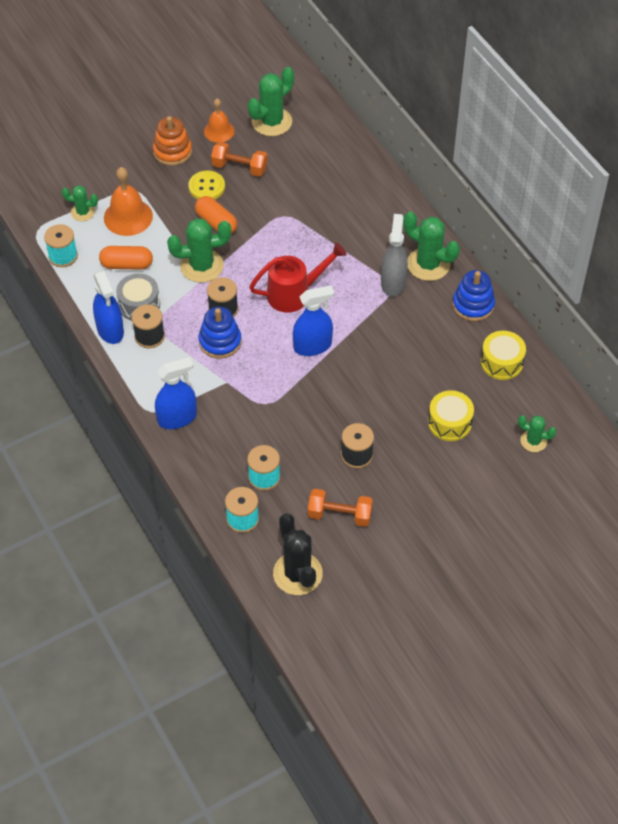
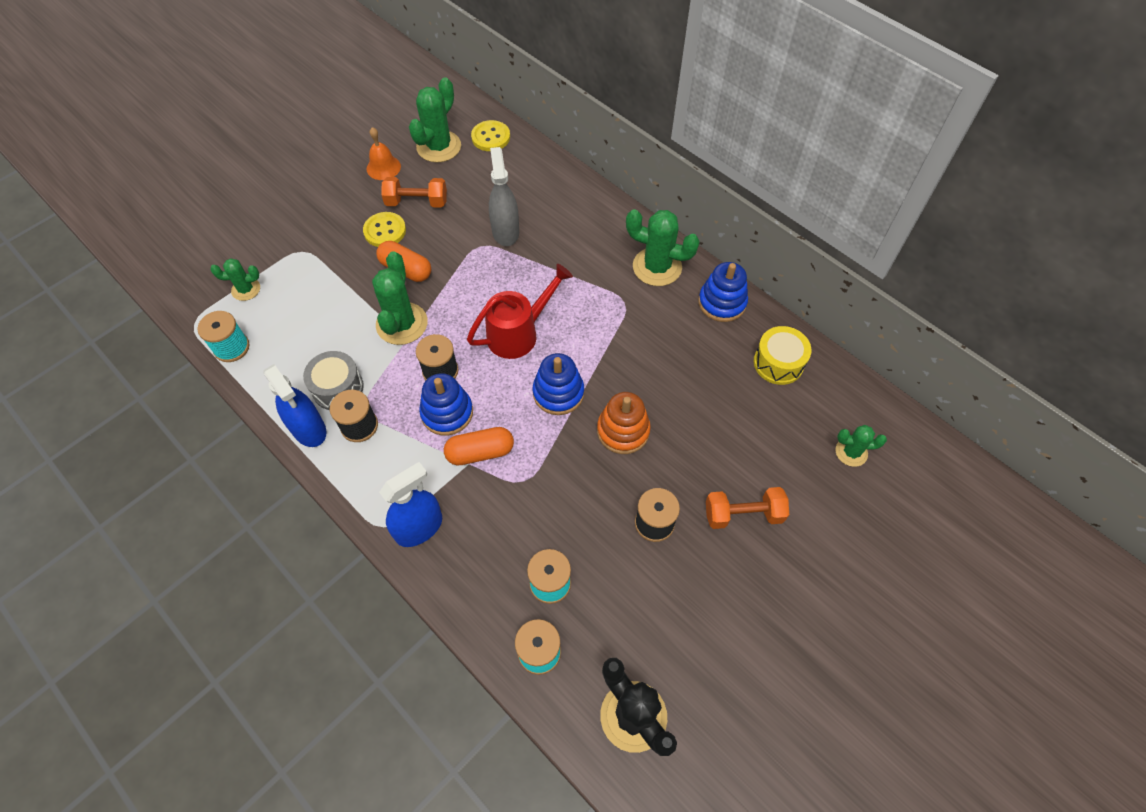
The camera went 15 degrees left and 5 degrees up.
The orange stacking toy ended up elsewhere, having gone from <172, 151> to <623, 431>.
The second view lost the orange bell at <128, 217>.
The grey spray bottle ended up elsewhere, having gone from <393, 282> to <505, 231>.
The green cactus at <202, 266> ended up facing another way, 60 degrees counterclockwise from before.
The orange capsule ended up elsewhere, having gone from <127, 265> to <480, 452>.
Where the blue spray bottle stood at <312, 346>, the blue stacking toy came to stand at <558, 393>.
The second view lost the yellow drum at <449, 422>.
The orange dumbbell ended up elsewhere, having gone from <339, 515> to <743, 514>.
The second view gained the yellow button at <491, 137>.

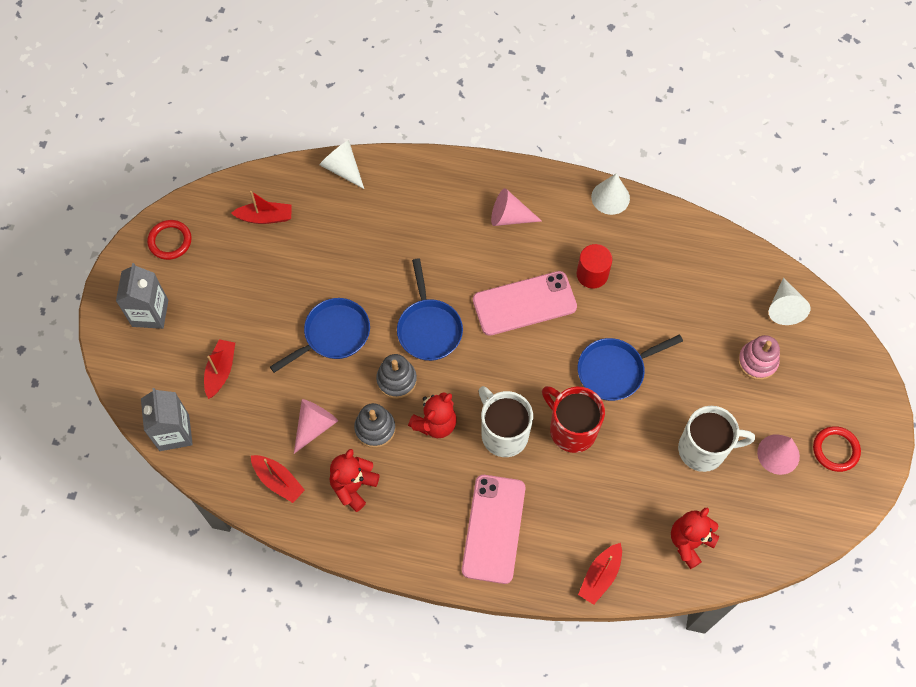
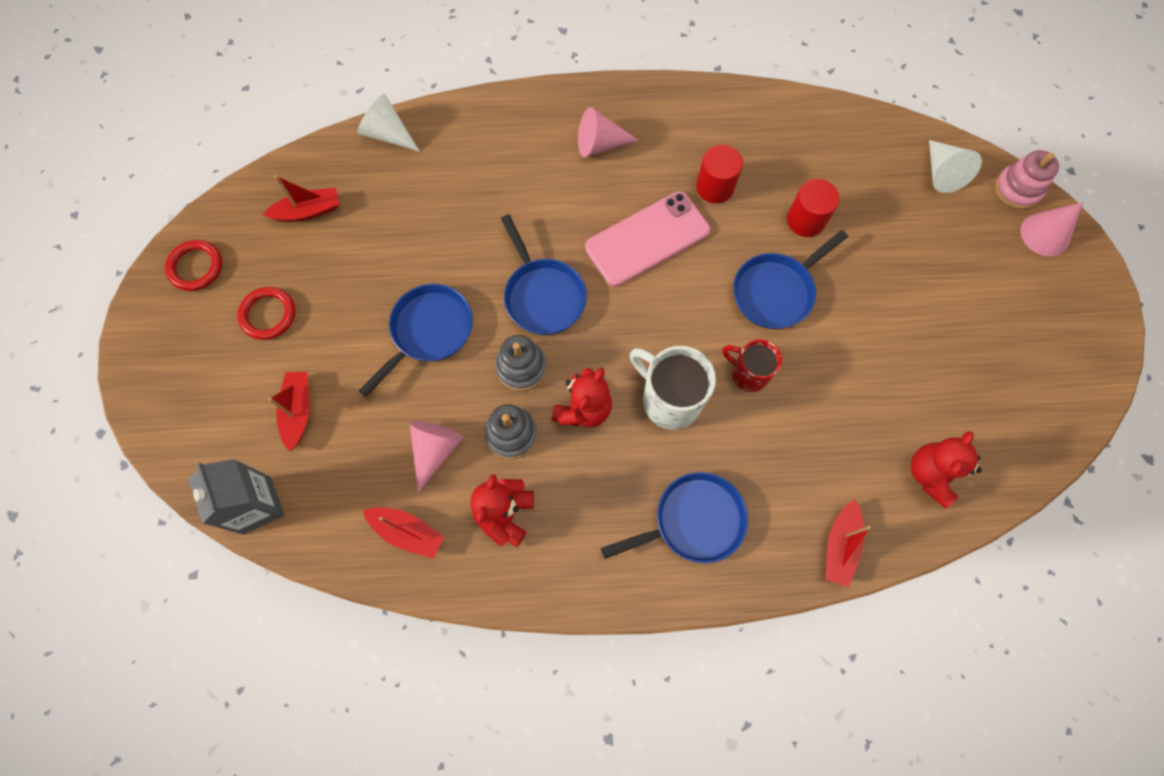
The camera went 15 degrees left and 5 degrees up.
The second view lost the white cone at <610, 197>.
The second view lost the grey carton at <150, 313>.
The pink stacking toy ended up elsewhere, having gone from <757, 361> to <1017, 189>.
The size of the red mug at <571, 429> changed by a factor of 0.64.
The second view lost the white mug at <703, 449>.
The red ring ended up elsewhere, having gone from <835, 450> to <268, 315>.
The pink cone ended up elsewhere, having gone from <778, 454> to <1045, 234>.
Where the pink phone stood at <494, 528>, the blue pan came to stand at <693, 521>.
The second view gained the red cylinder at <805, 220>.

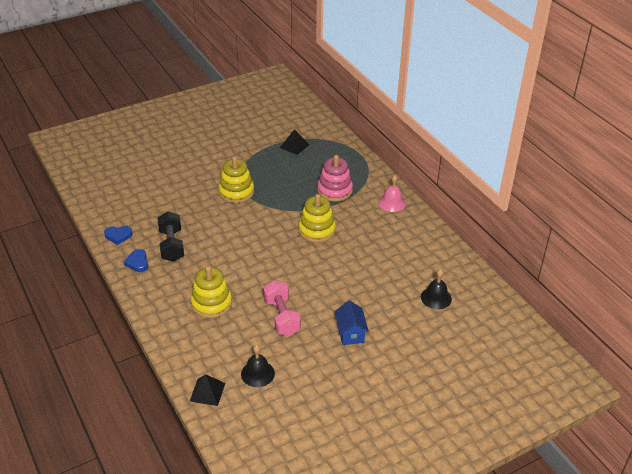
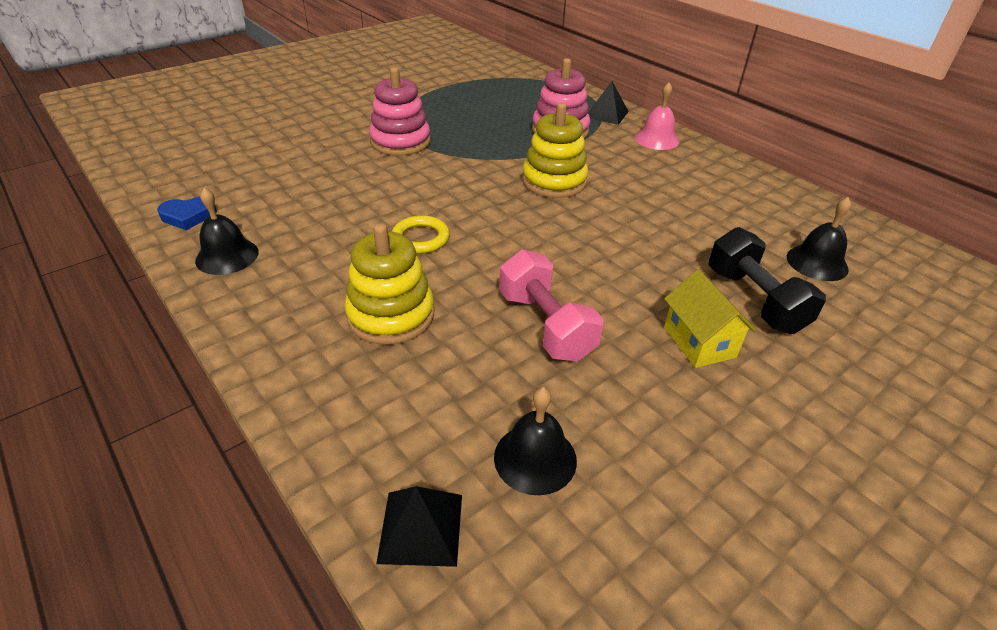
The camera went 10 degrees left and 0 degrees up.
The black pyramid ended up elsewhere, having gone from <294, 146> to <606, 114>.
What was the yellow stacking toy at <236, 192> turned into the pink stacking toy at <400, 142>.
The black dumbbell ended up elsewhere, having gone from <171, 245> to <754, 300>.
Where the blue heart stood at <137, 263>, the black bell came to stand at <227, 256>.
What was the blue house at <350, 333> turned into the yellow house at <699, 342>.
The second view gained the yellow ring at <420, 238>.

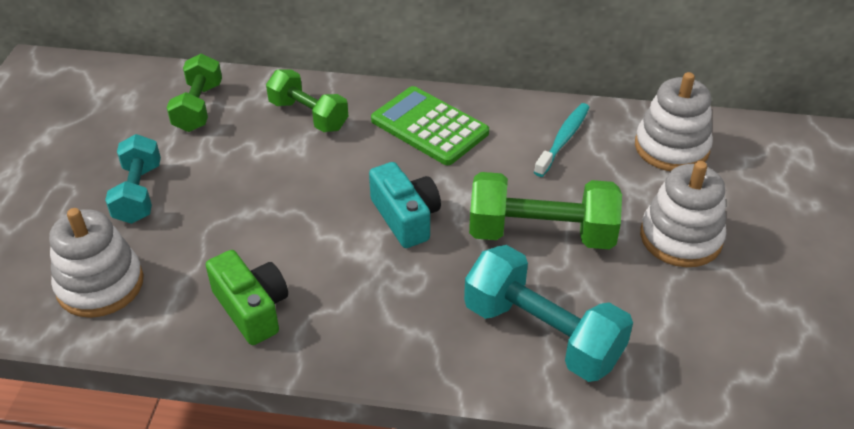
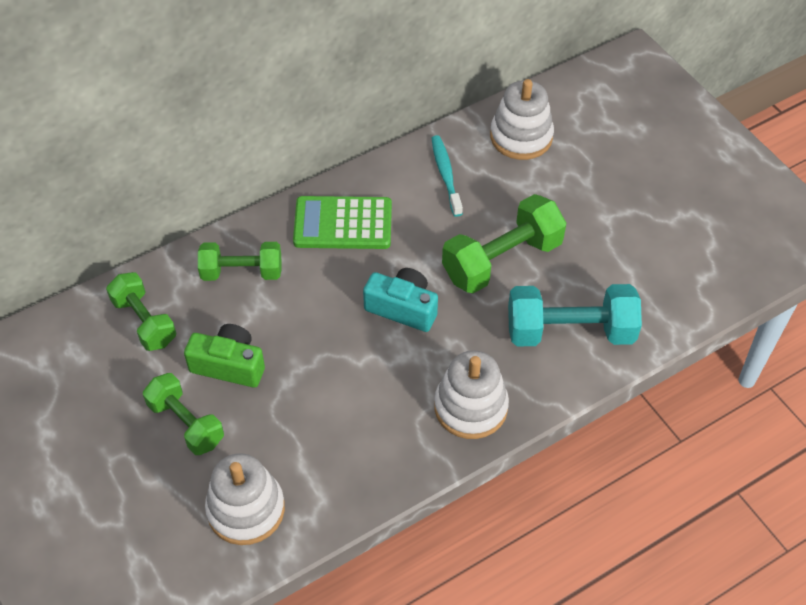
The camera went 40 degrees left and 10 degrees up.
What was the turquoise dumbbell at <138, 193> turned into the green dumbbell at <186, 423>.
The white stacking toy ended up elsewhere, having gone from <680, 237> to <470, 407>.
The green camera ended up elsewhere, having gone from <252, 308> to <229, 365>.

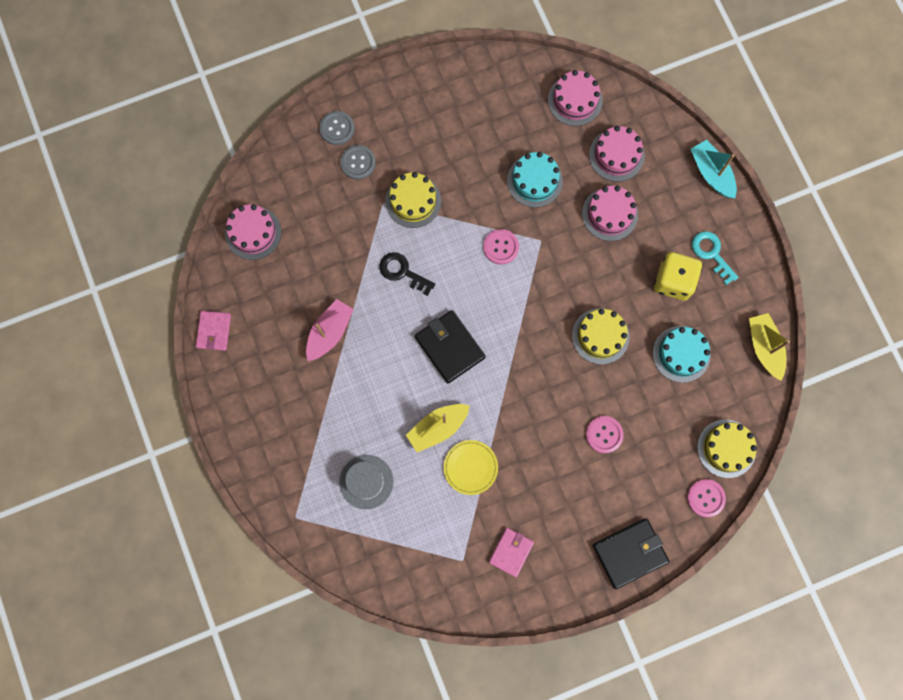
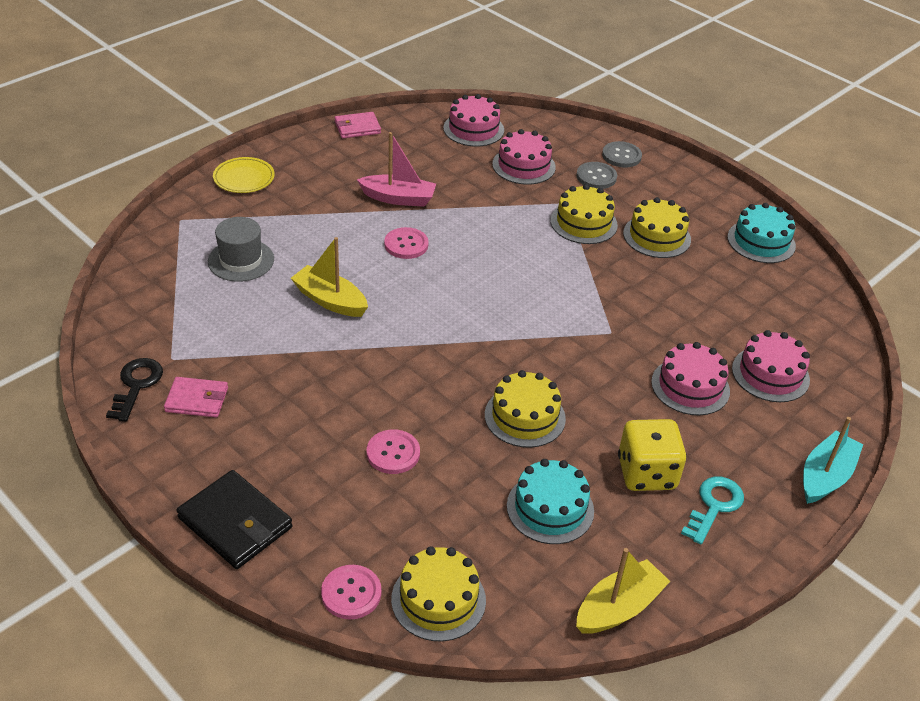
The camera went 65 degrees right and 35 degrees down.
The pink cake ended up elsewhere, having gone from <575, 100> to <523, 165>.
The turquoise cake ended up elsewhere, having gone from <534, 181> to <761, 241>.
The pink button ended up elsewhere, having gone from <501, 247> to <406, 244>.
The black key ended up elsewhere, having gone from <402, 272> to <136, 385>.
The second view lost the black wallet at <450, 347>.
The yellow plate ended up elsewhere, having gone from <470, 467> to <244, 178>.
The second view gained the yellow cake at <657, 236>.

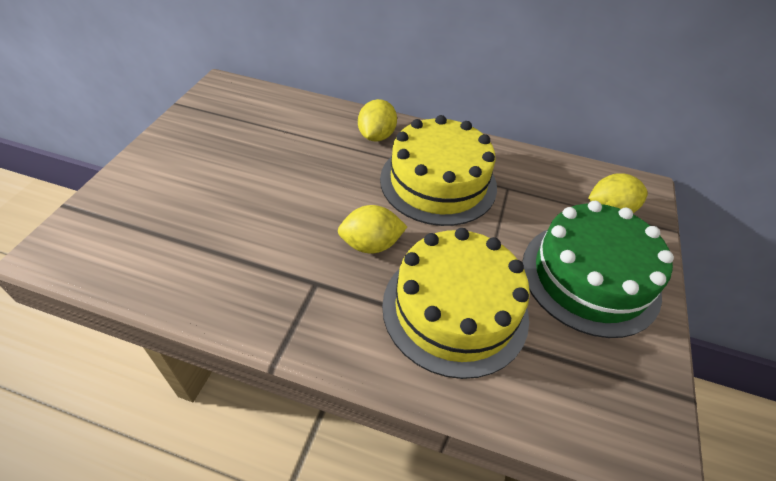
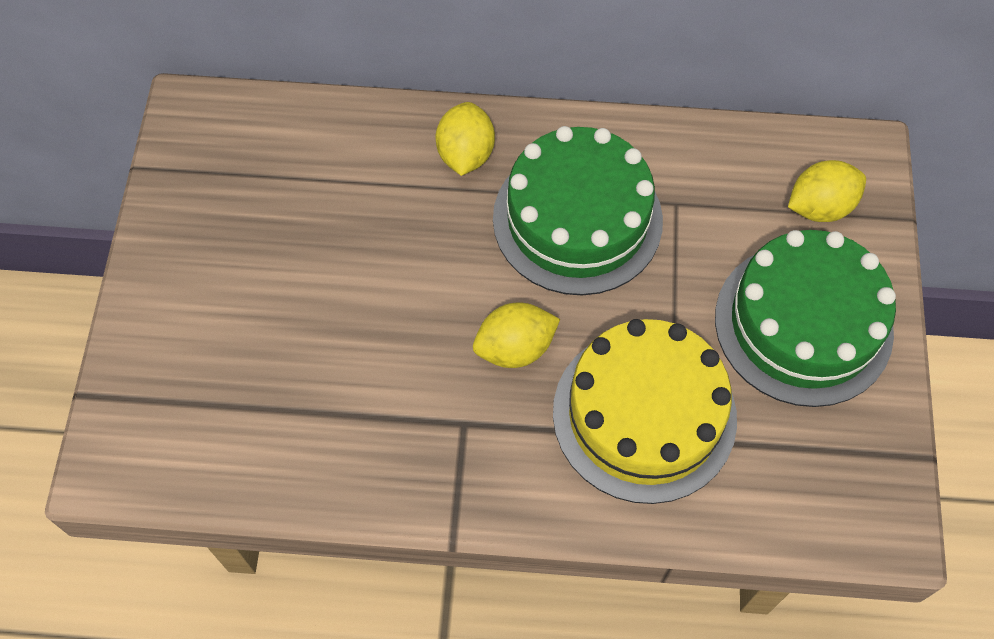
The camera went 10 degrees left and 15 degrees up.
What was the yellow cake at <438, 182> turned into the green cake at <577, 219>.

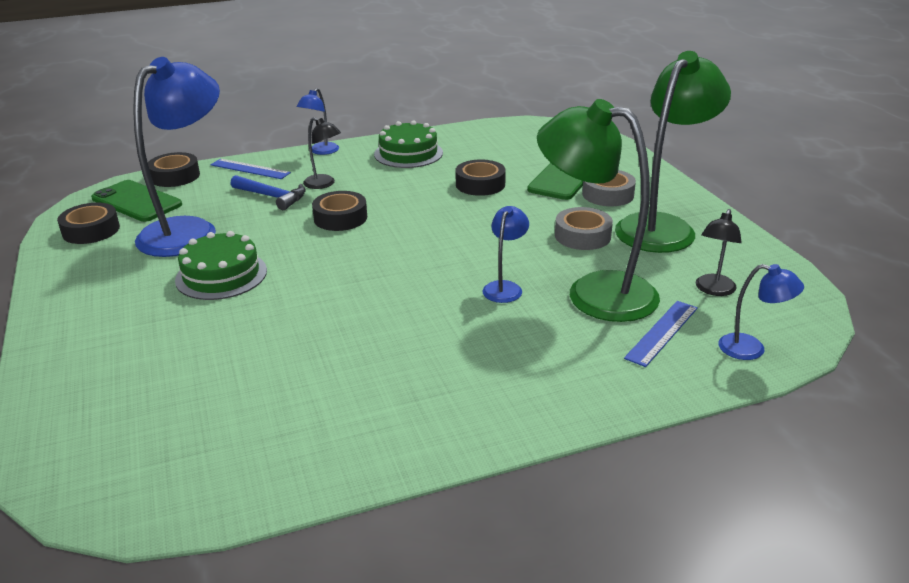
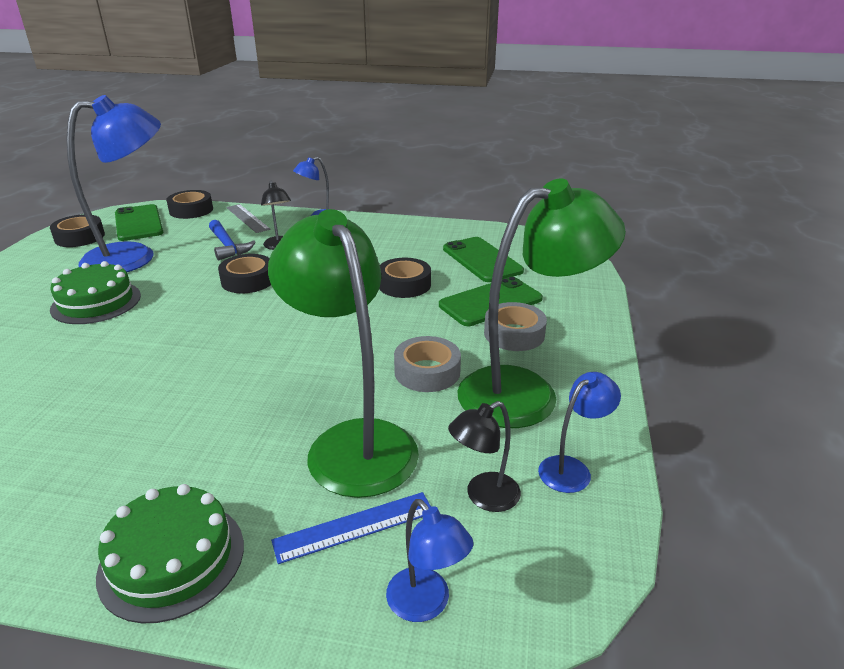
The camera went 30 degrees right and 0 degrees up.
The green cake ended up elsewhere, having gone from <408, 153> to <172, 559>.
What was the blue ruler at <250, 169> turned into the grey ruler at <247, 218>.
The blue lamp ended up elsewhere, having gone from <505, 287> to <572, 469>.
The second view gained the green phone at <482, 260>.

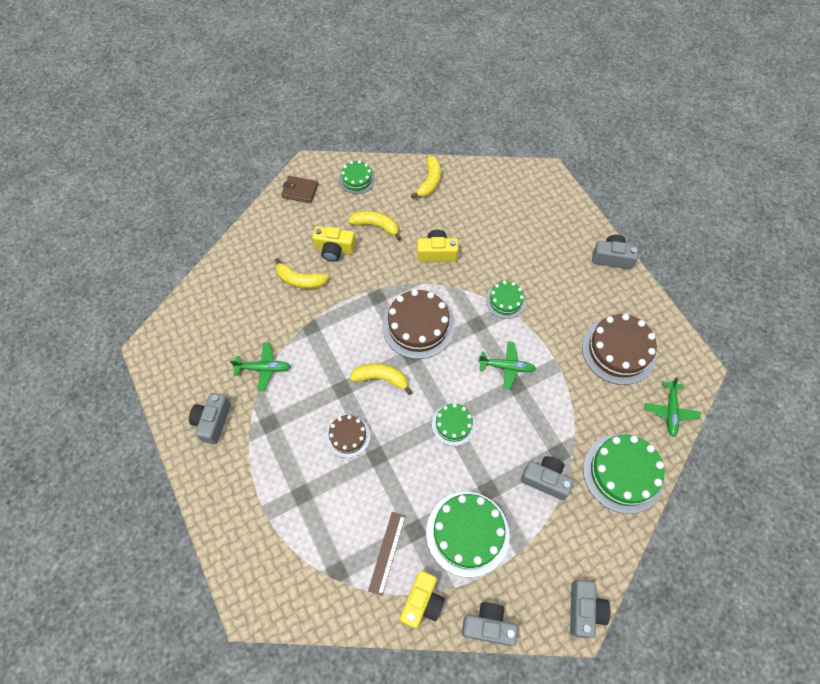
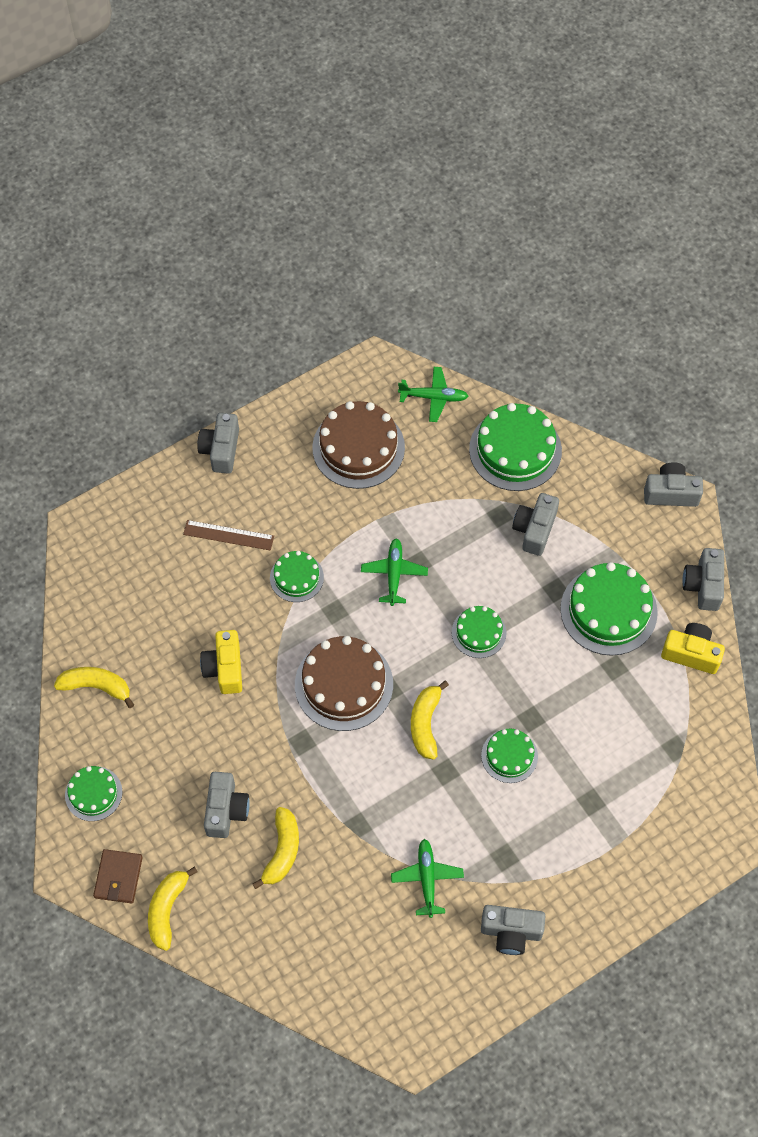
The camera went 95 degrees left and 0 degrees up.
The yellow banana ended up elsewhere, having gone from <376, 226> to <167, 910>.
What was the yellow camera at <334, 249> turned into the grey camera at <226, 810>.
What was the brown cake at <348, 436> turned into the green cake at <509, 756>.
The brown ruler ended up elsewhere, having gone from <387, 552> to <228, 535>.

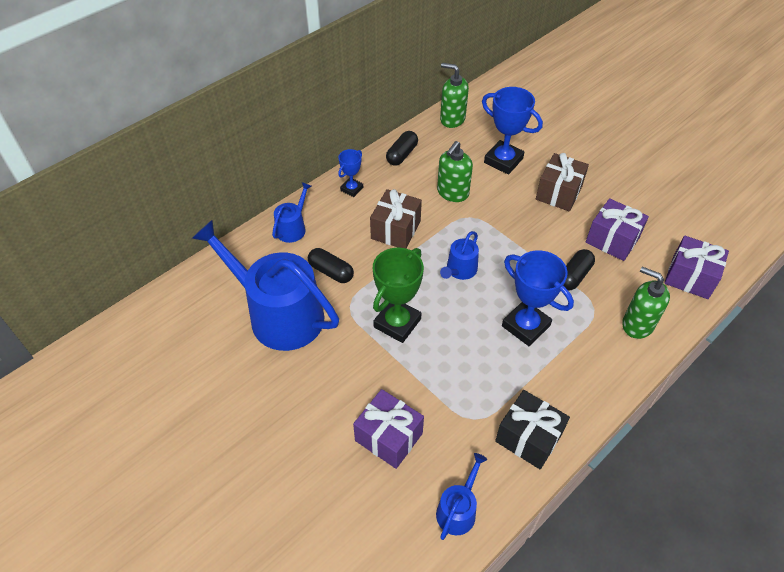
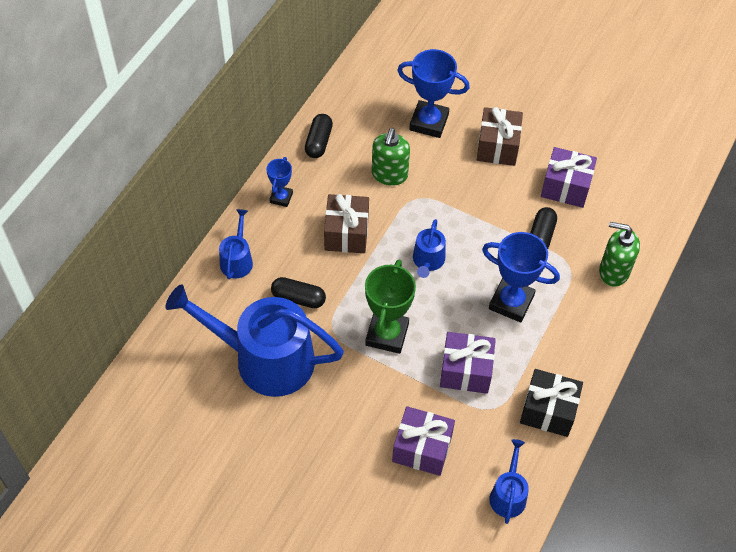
The camera went 20 degrees left and 5 degrees up.
The second view lost the green soap dispenser at <452, 119>.
The purple gift ended up elsewhere, having gone from <690, 277> to <465, 371>.

